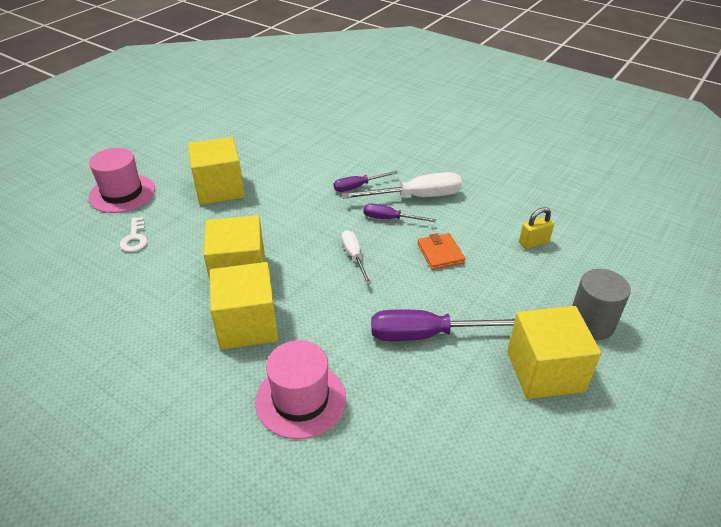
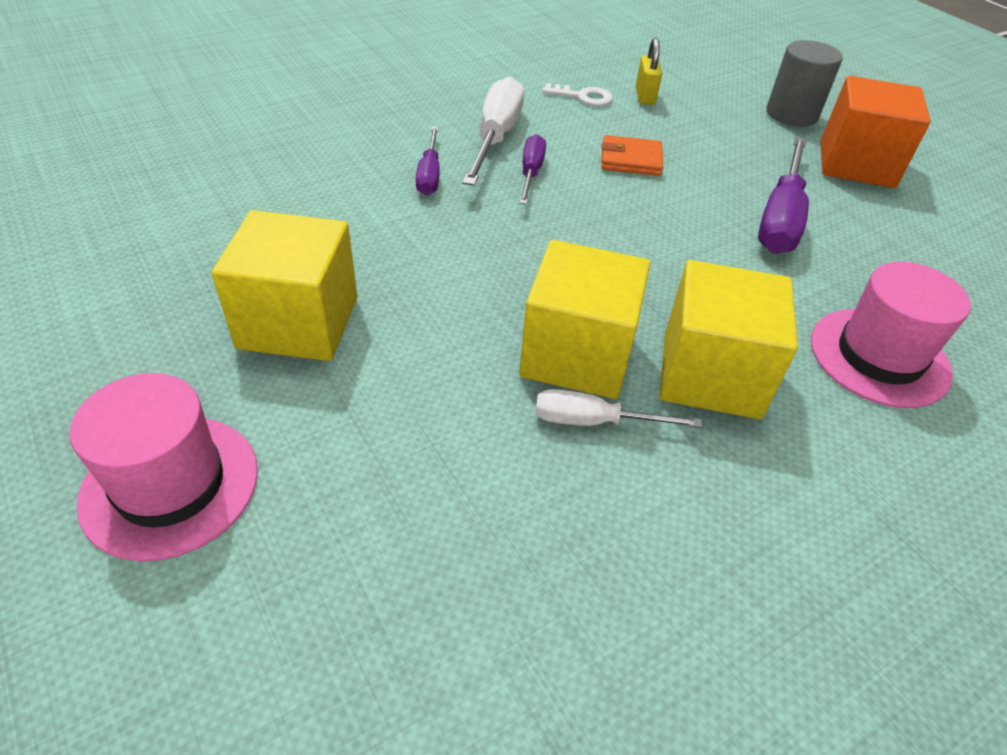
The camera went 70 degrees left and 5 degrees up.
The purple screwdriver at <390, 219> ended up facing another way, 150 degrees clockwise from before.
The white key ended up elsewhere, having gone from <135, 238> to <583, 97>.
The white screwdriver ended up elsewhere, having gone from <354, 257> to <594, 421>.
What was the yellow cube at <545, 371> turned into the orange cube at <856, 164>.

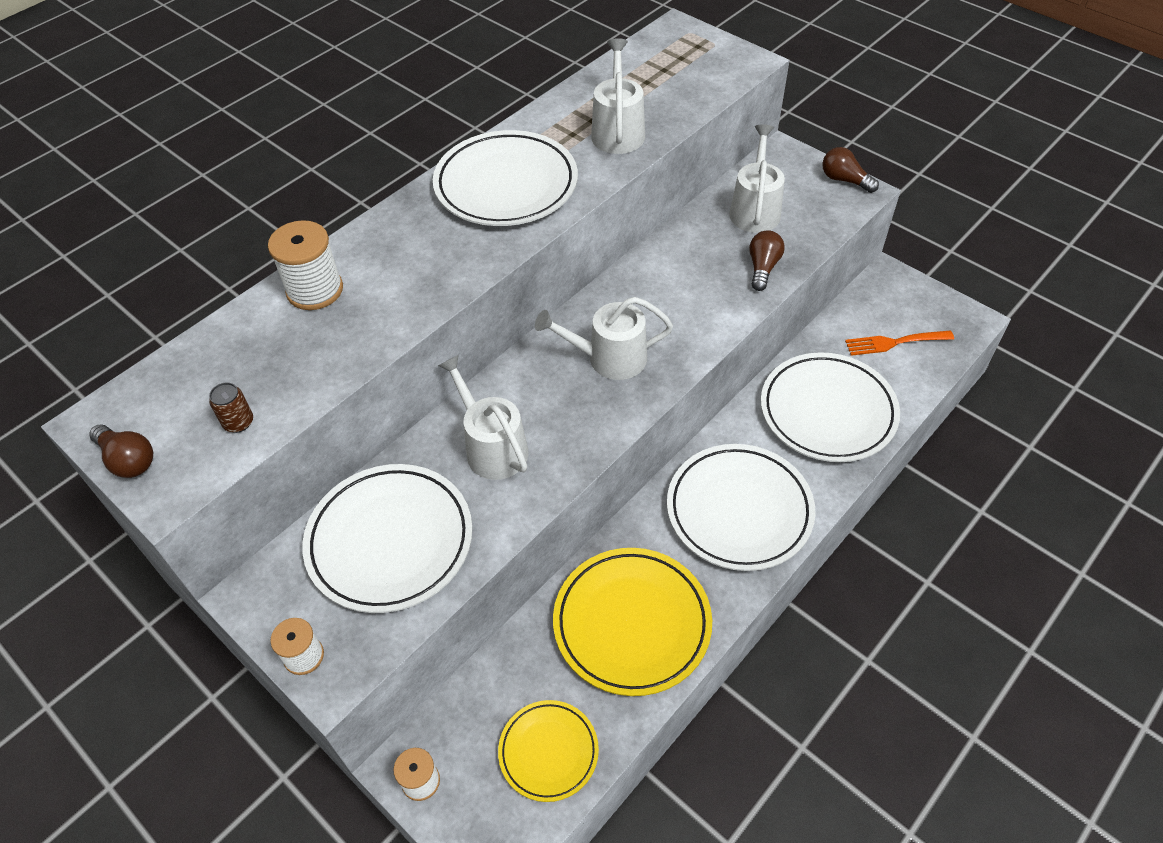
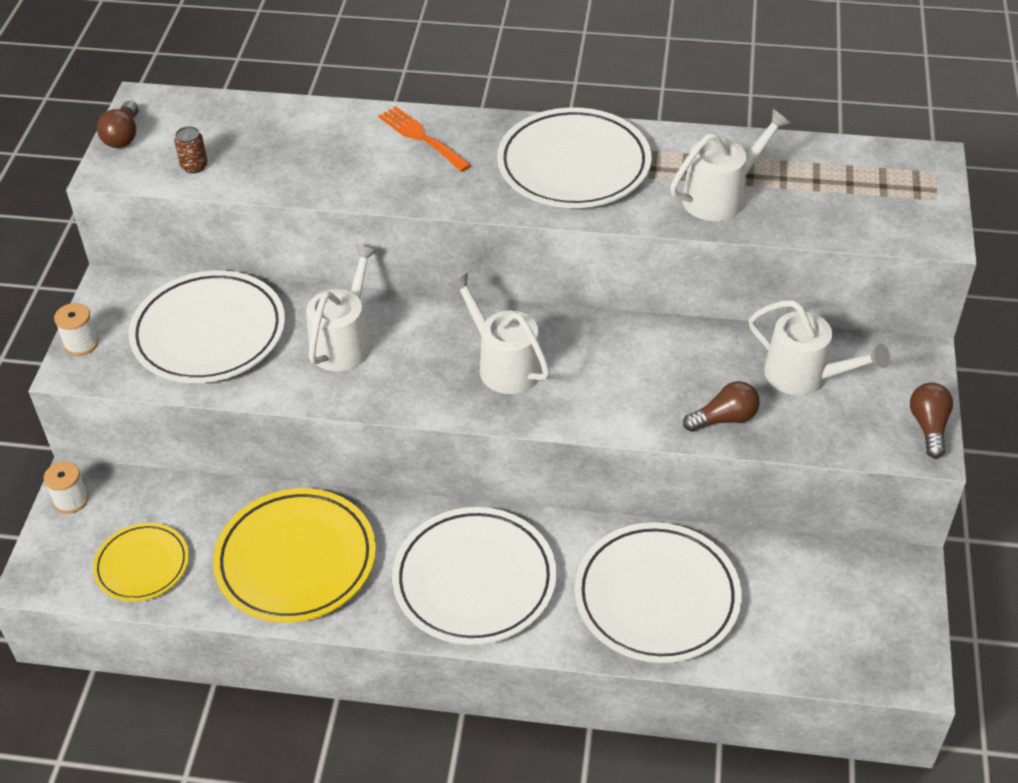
The camera went 55 degrees right and 5 degrees down.
The white watering can at <755, 210> ended up facing another way, 60 degrees clockwise from before.
The second view lost the white spool at <315, 290>.
The orange fork ended up elsewhere, having gone from <894, 343> to <421, 137>.

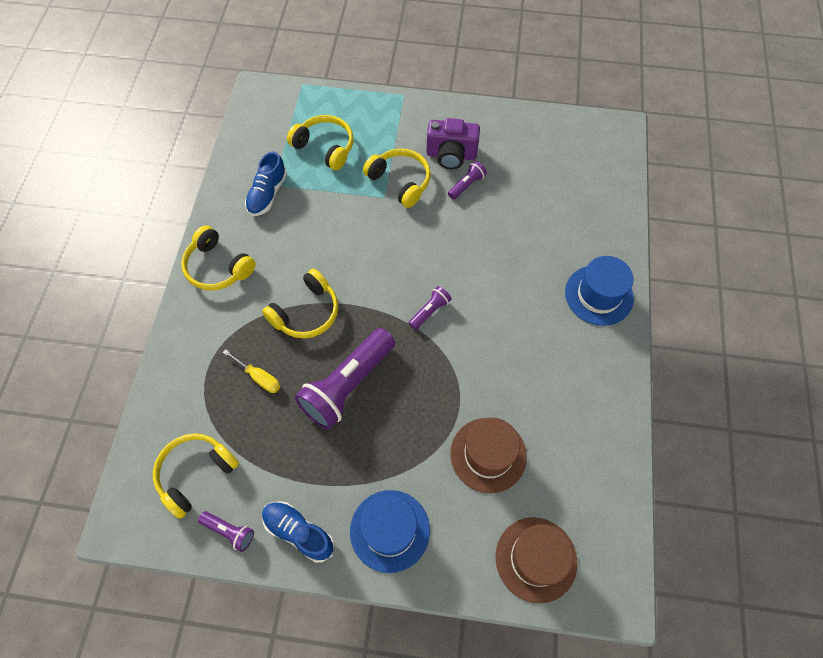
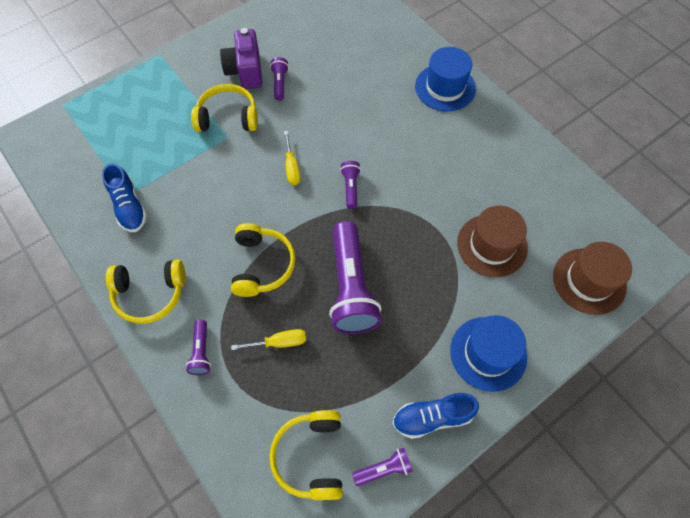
The camera went 45 degrees left and 0 degrees up.
The second view lost the yellow headphones at <325, 147>.
The purple camera at <451, 155> ended up facing another way, 120 degrees clockwise from before.
The second view gained the yellow screwdriver at <292, 167>.
The second view gained the purple flashlight at <201, 352>.

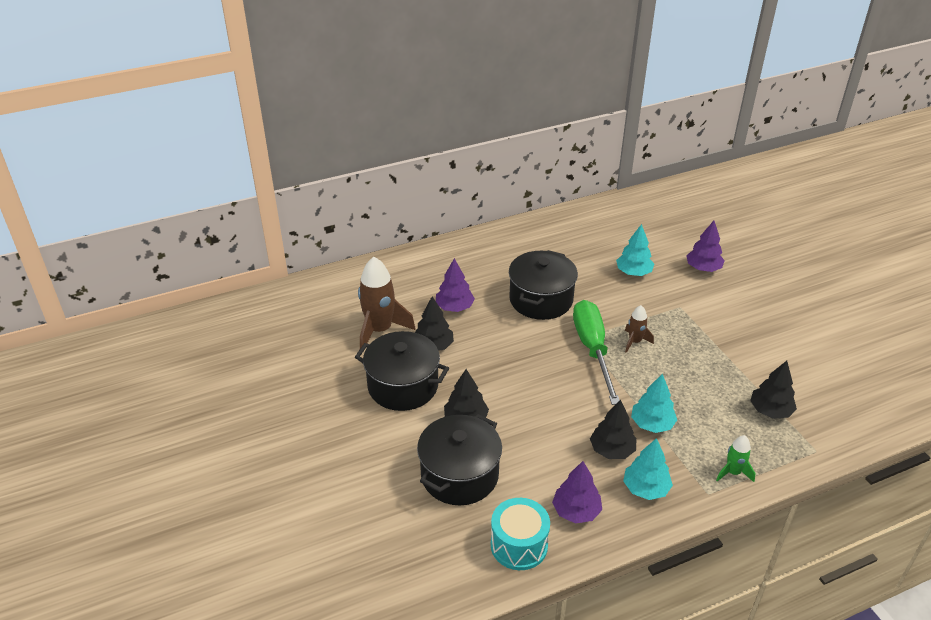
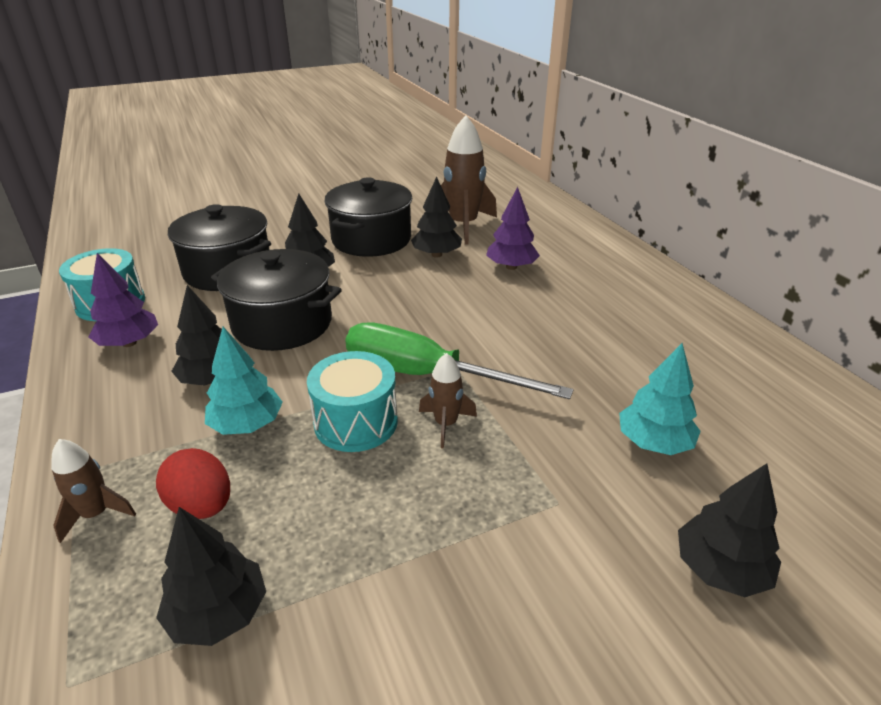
The camera went 90 degrees right and 5 degrees down.
What was the purple tree at <703, 268> turned into the black tree at <720, 569>.
The black pot ended up elsewhere, having gone from <541, 300> to <282, 324>.
The green screwdriver at <593, 349> ended up facing another way, 150 degrees counterclockwise from before.
What was the green rocket at <733, 472> turned into the brown rocket at <96, 514>.
The second view lost the turquoise tree at <646, 488>.
The second view gained the turquoise drum at <356, 422>.
The second view gained the red egg at <202, 506>.

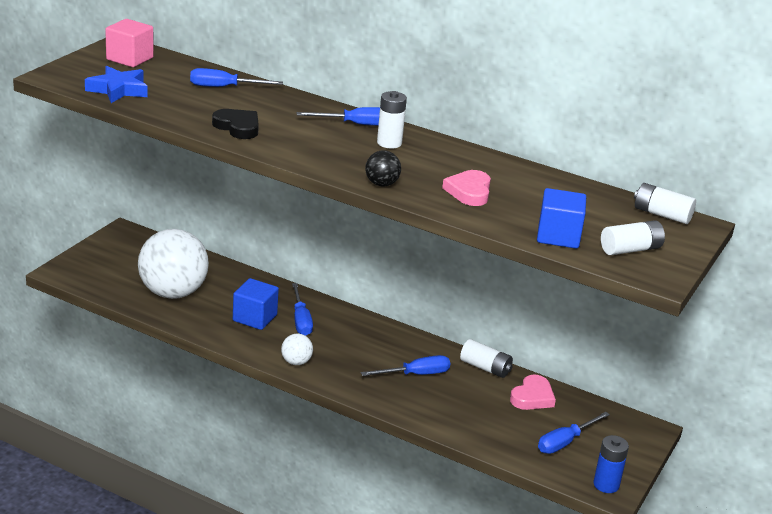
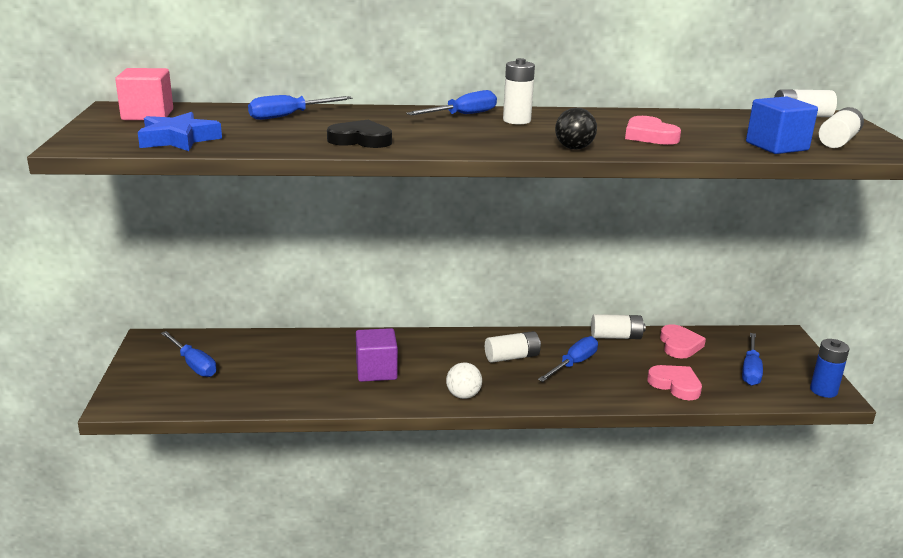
The camera went 30 degrees left and 5 degrees down.
The second view lost the white ball at <173, 293>.
What was the blue cube at <255, 318> turned into the purple cube at <376, 371>.
The blue screwdriver ended up elsewhere, having gone from <301, 320> to <193, 365>.
The second view gained the white battery at <512, 357>.
The second view gained the pink heart at <675, 385>.

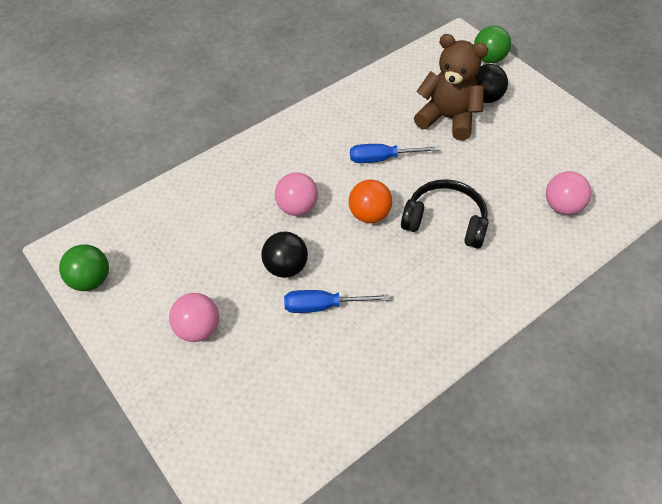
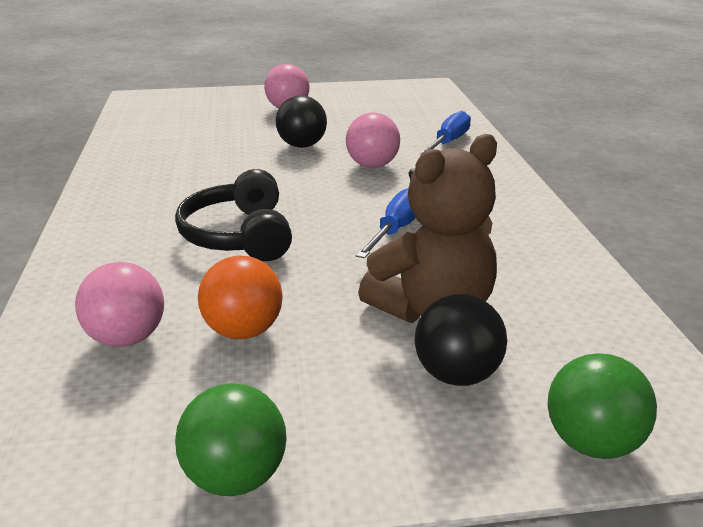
The camera went 120 degrees right and 25 degrees down.
The orange ball ended up elsewhere, having gone from <369, 214> to <243, 331>.
The black headphones at <445, 221> ended up facing another way, 120 degrees clockwise from before.
The green ball ended up elsewhere, having gone from <91, 280> to <235, 478>.
The blue screwdriver ended up elsewhere, having gone from <323, 306> to <449, 142>.

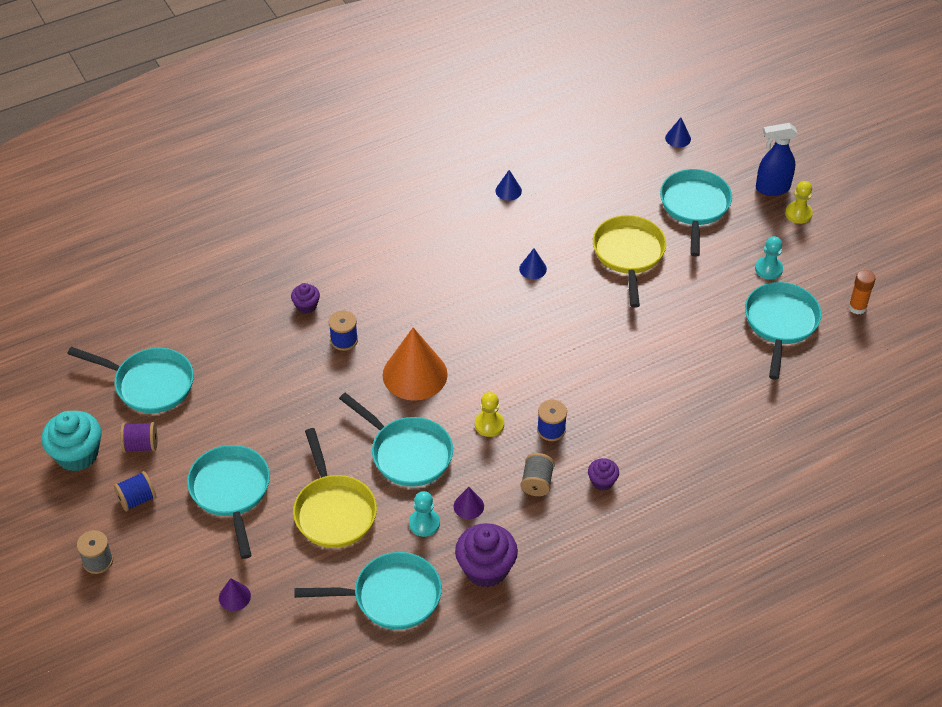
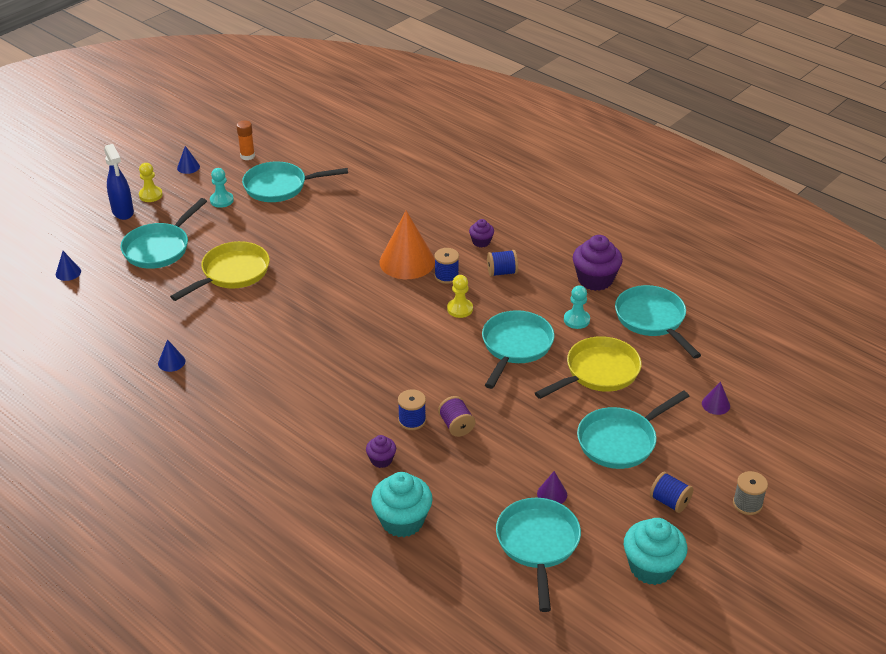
The camera went 110 degrees left and 10 degrees down.
The turquoise pan at <694, 207> ended up facing another way, 45 degrees counterclockwise from before.
The yellow pan at <628, 255> ended up facing another way, 150 degrees clockwise from before.
The blue cone ended up elsewhere, having gone from <533, 269> to <188, 167>.
The orange cone ended up elsewhere, having gone from <415, 374> to <407, 261>.
The purple spool ended up elsewhere, having gone from <141, 445> to <456, 426>.
What was the grey spool at <537, 483> turned into the blue spool at <502, 272>.
The purple cone ended up elsewhere, having gone from <468, 506> to <552, 494>.
The second view gained the turquoise cupcake at <402, 521>.

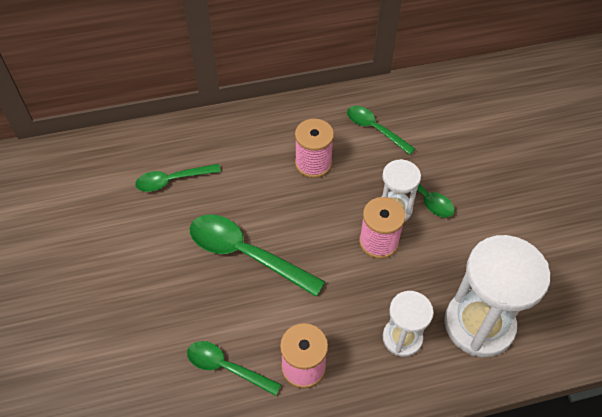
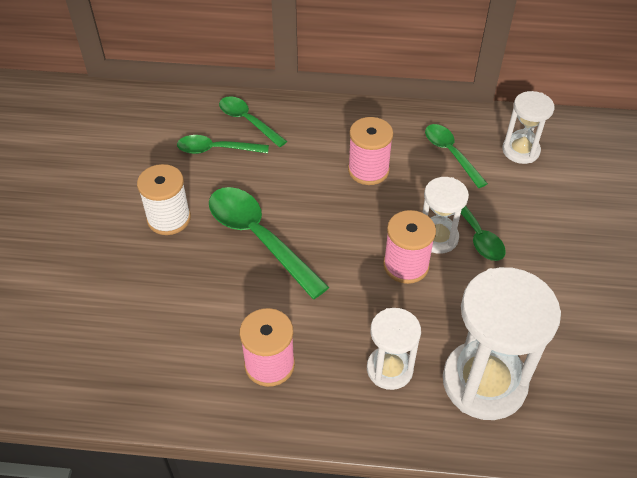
The camera went 20 degrees right and 5 degrees down.
The green spoon ended up elsewhere, having gone from <227, 367> to <248, 121>.
The second view gained the white hourglass at <520, 150>.
The second view gained the white spool at <169, 218>.

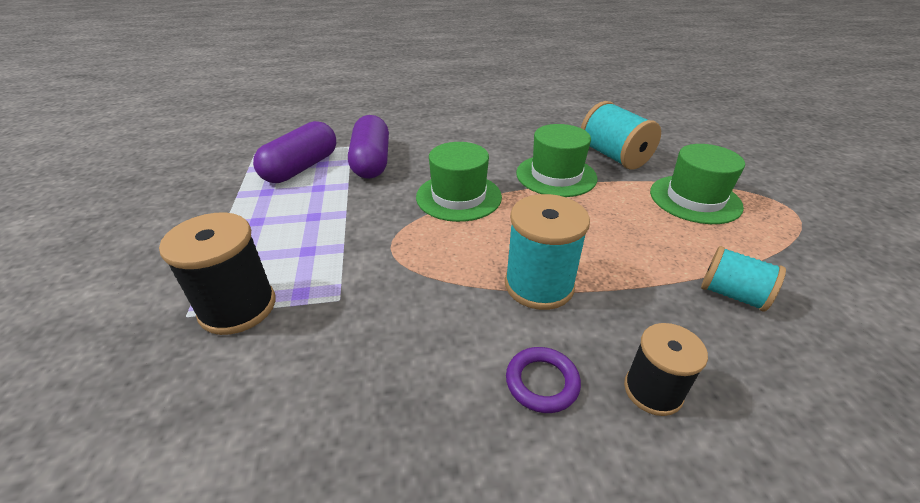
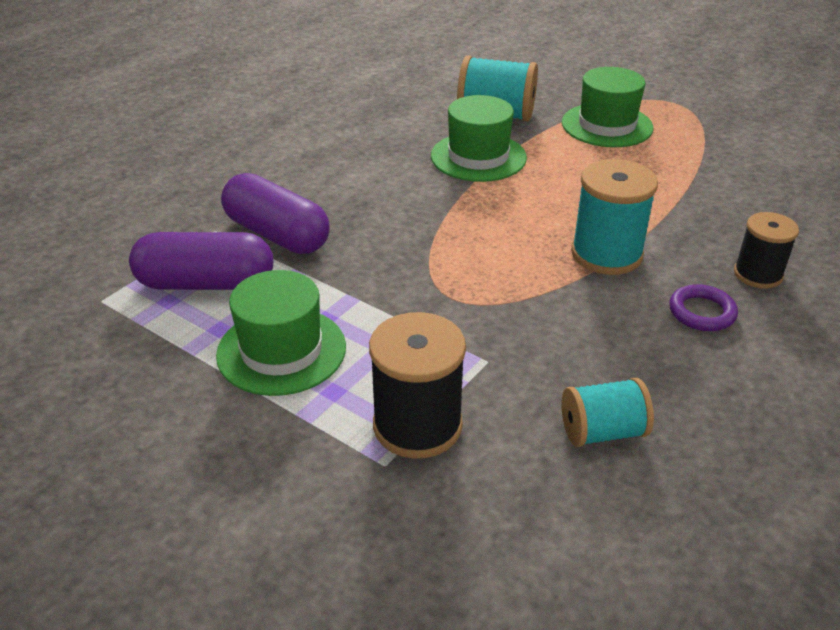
The camera went 45 degrees left and 0 degrees up.
The purple capsule at <301, 168> ended up facing another way, 75 degrees counterclockwise from before.
The green hat ended up elsewhere, having gone from <458, 197> to <281, 350>.
The turquoise spool ended up elsewhere, having gone from <732, 294> to <602, 432>.

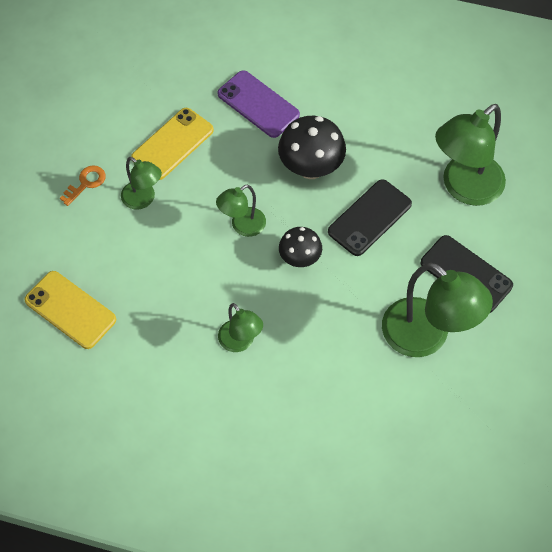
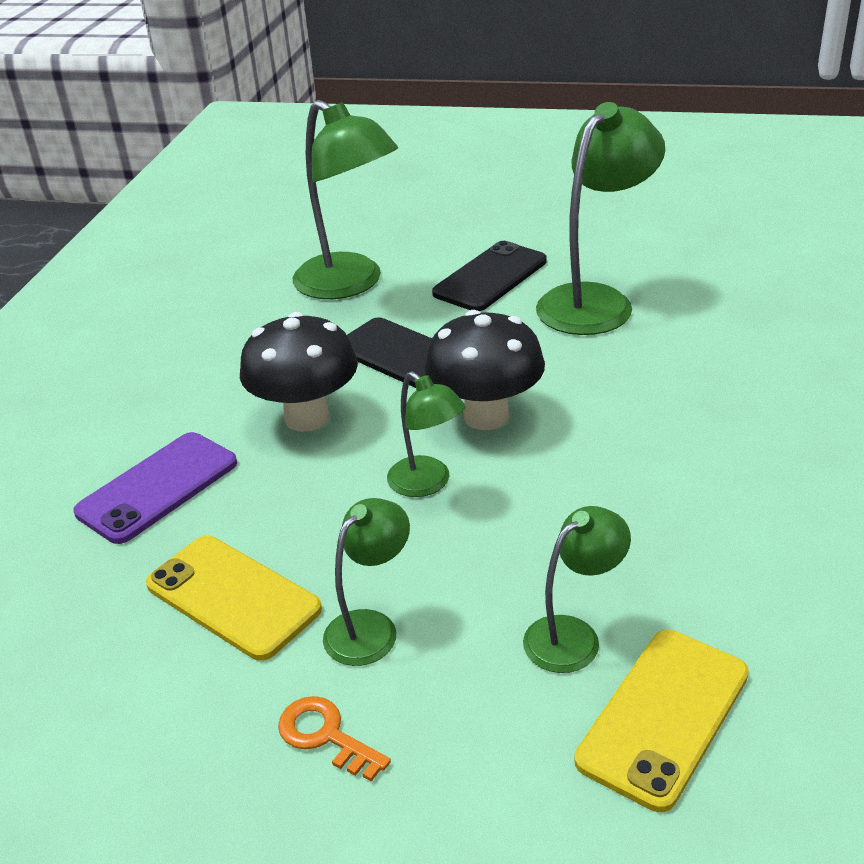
The camera went 90 degrees left and 25 degrees down.
The size of the black mushroom at <300, 259> changed by a factor of 1.61.
The green lamp ended up elsewhere, having gone from <240, 342> to <573, 635>.

